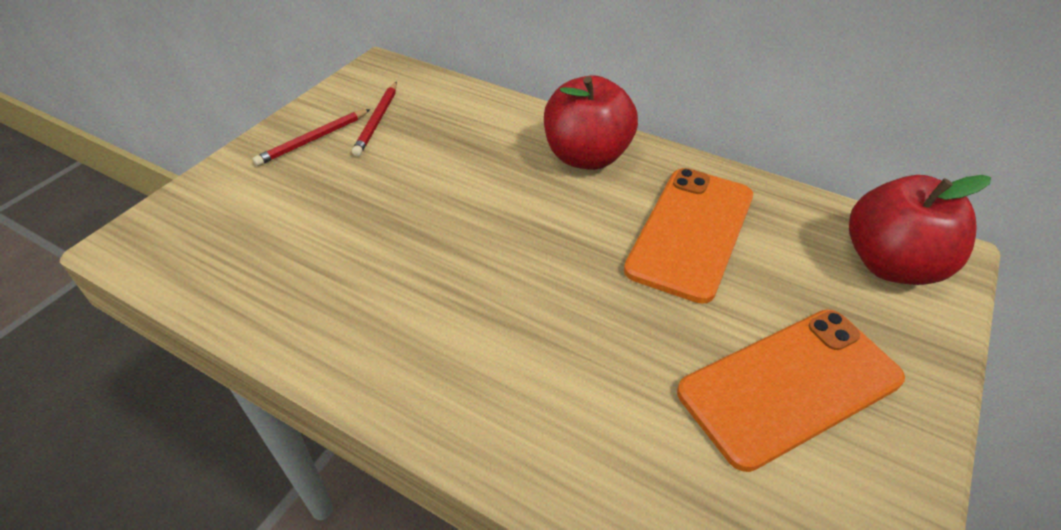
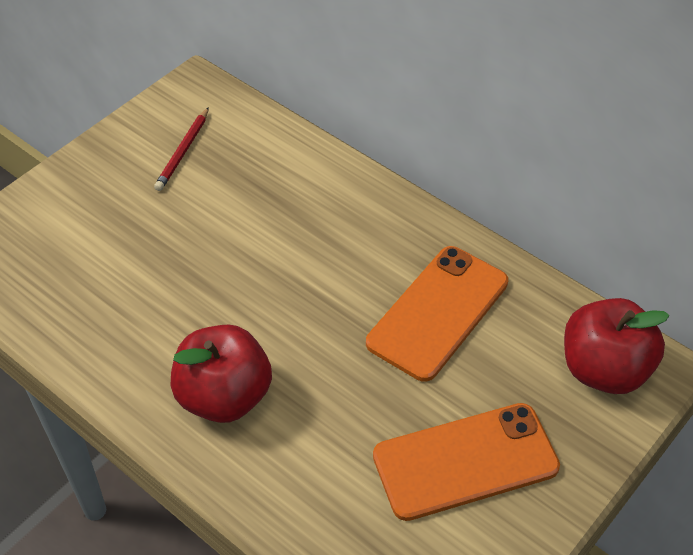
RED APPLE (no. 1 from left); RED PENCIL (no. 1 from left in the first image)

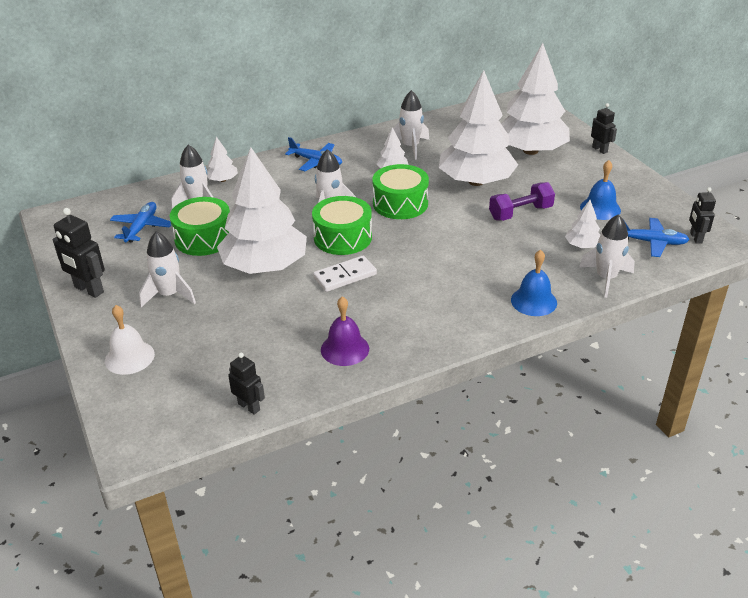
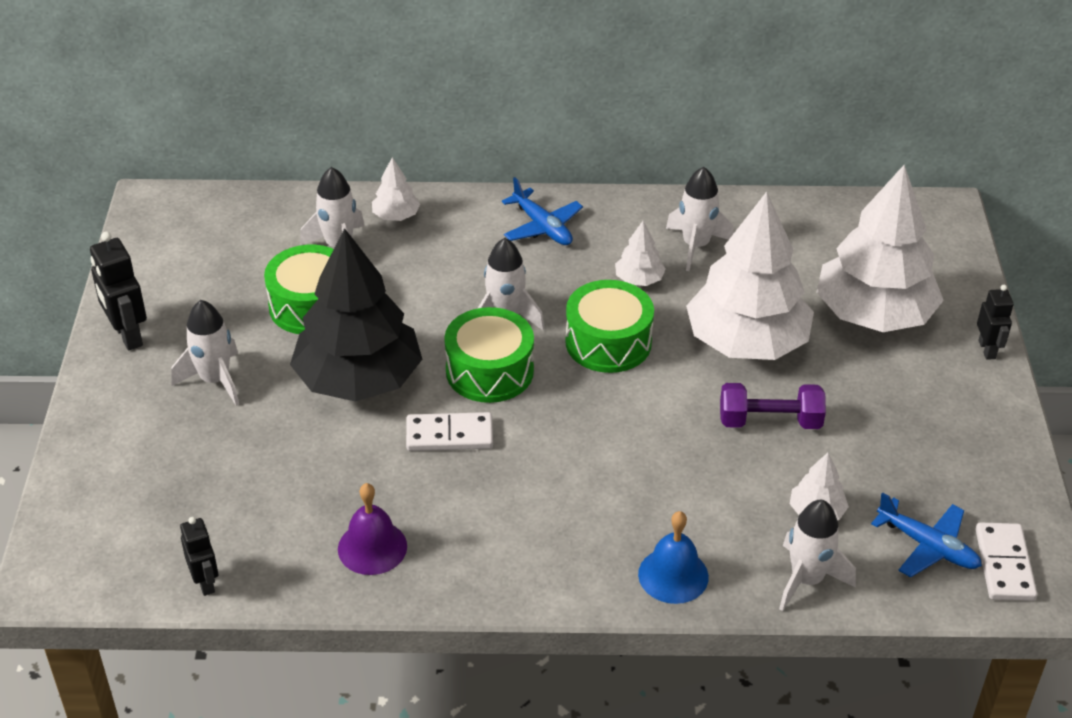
BLACK TREE; WHITE DOMINO (no. 2 from left); WHITE BELL; BLUE PLANE (no. 1 from left in the first image); BLUE BELL (no. 2 from left in the first image)

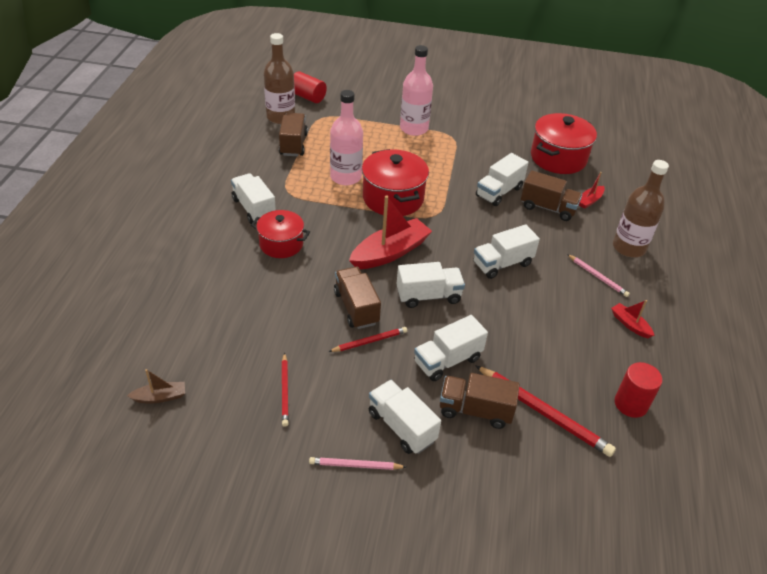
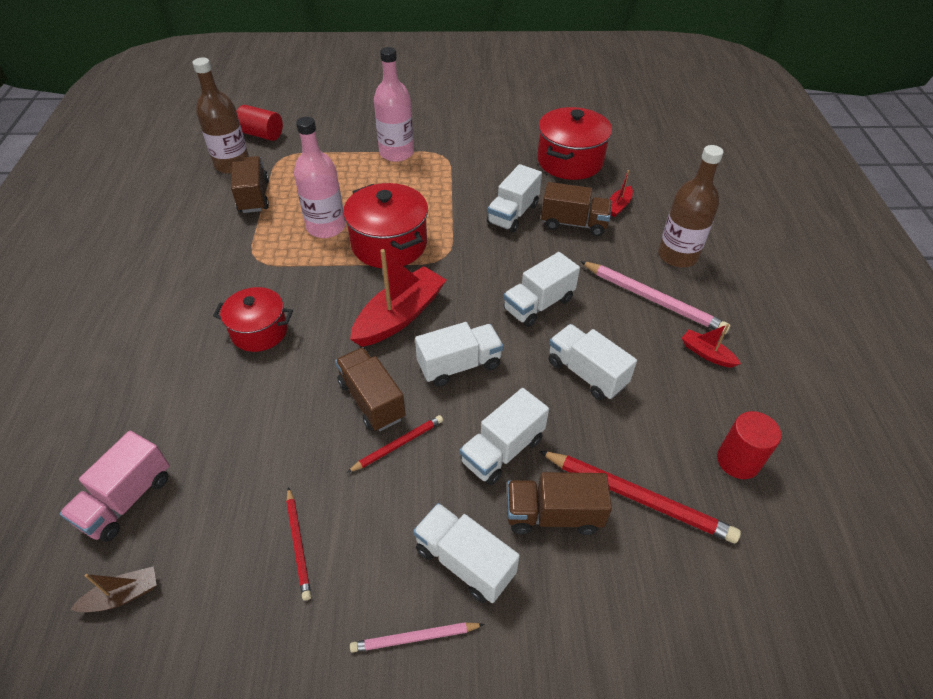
PINK TRUCK; WHITE TRUCK (no. 6 from left); PINK PENCIL (no. 2 from left)

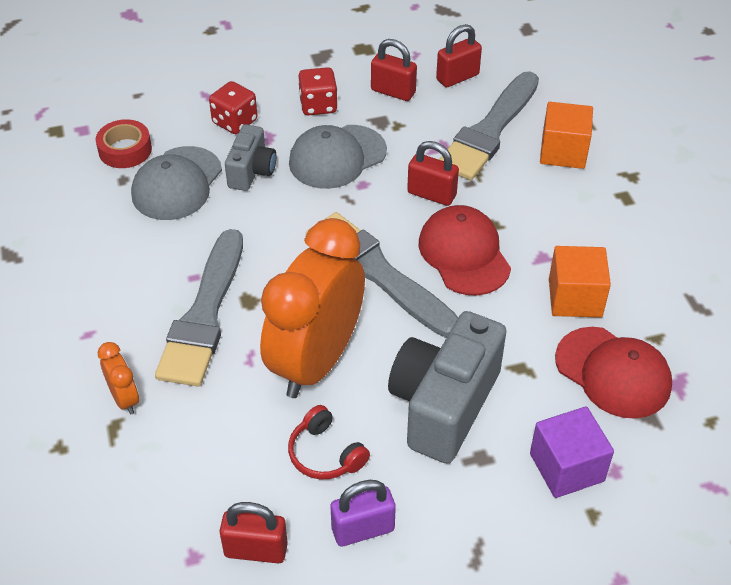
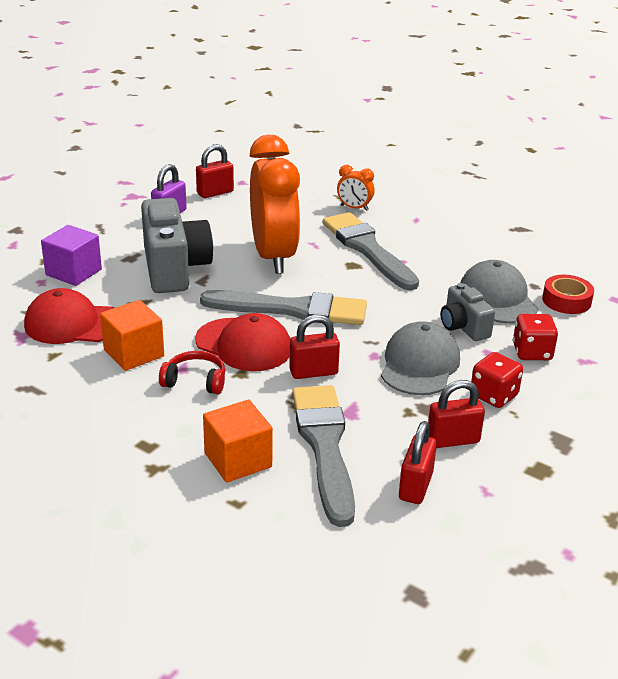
RED HEADPHONES

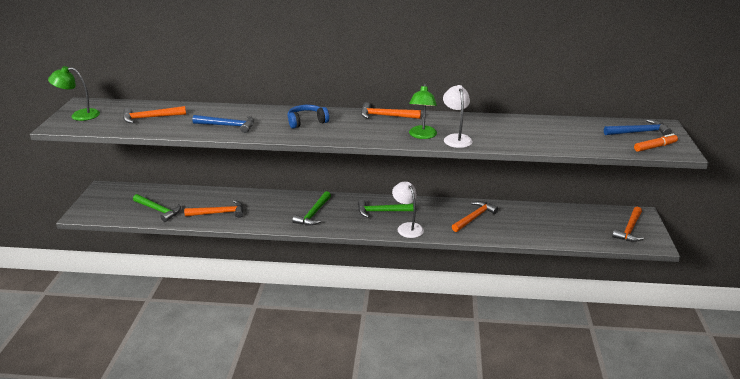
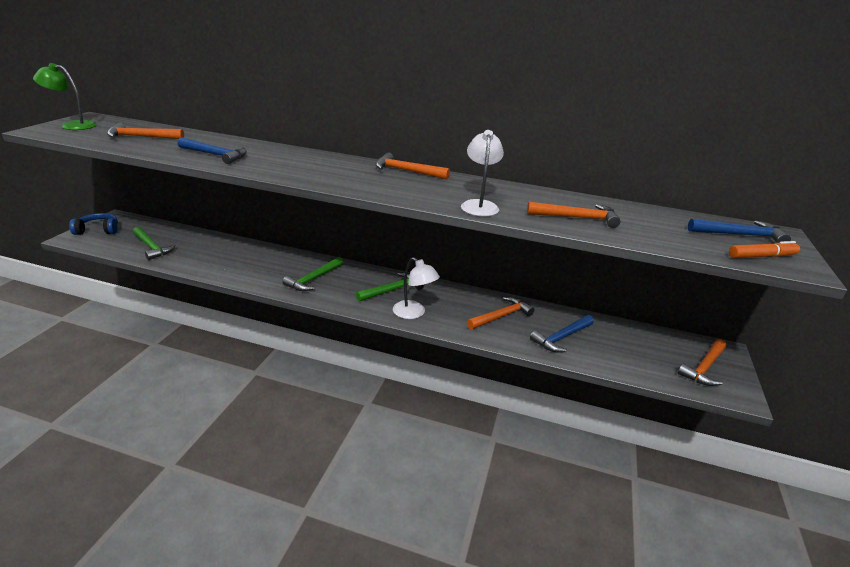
BLUE HEADPHONES; GREEN HAMMER (no. 3 from left); WHITE LAMP (no. 1 from left); ORANGE HAMMER (no. 4 from left); BLUE HAMMER (no. 2 from left); GREEN LAMP (no. 2 from left in the first image)

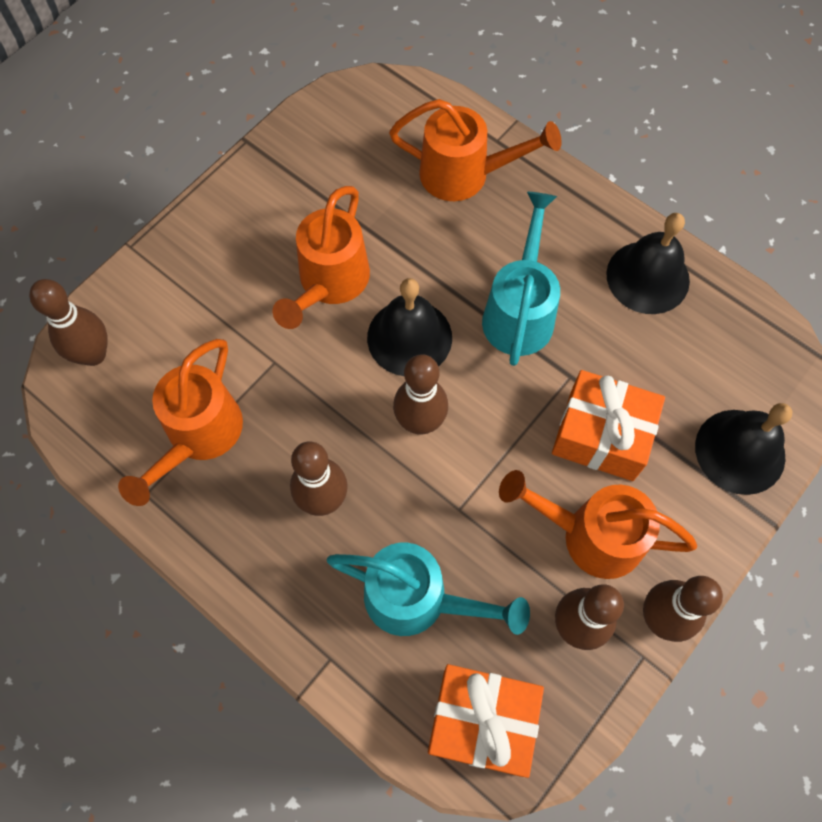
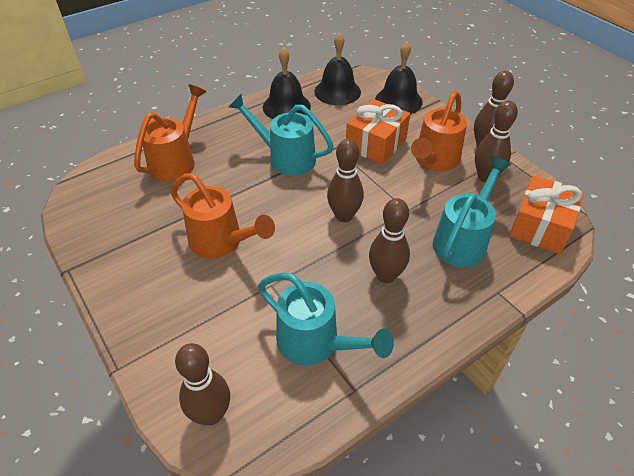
TURQUOISE WATERING CAN (no. 2 from left); BLACK BELL (no. 2 from left)

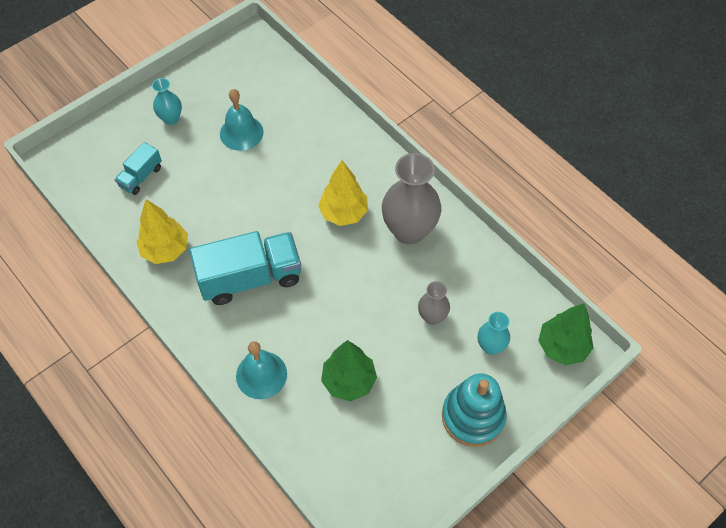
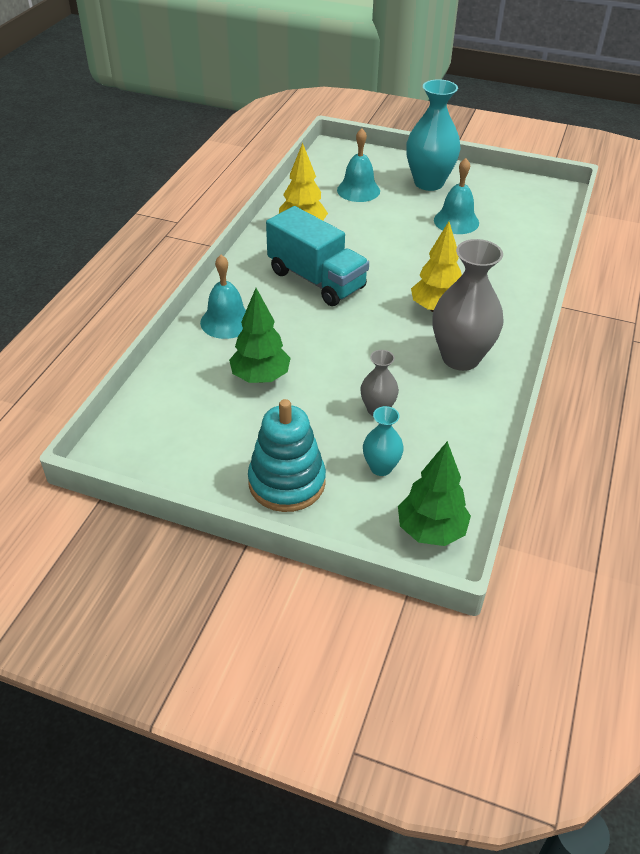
TURQUOISE BELL (no. 2 from left); TURQUOISE VASE (no. 2 from left)

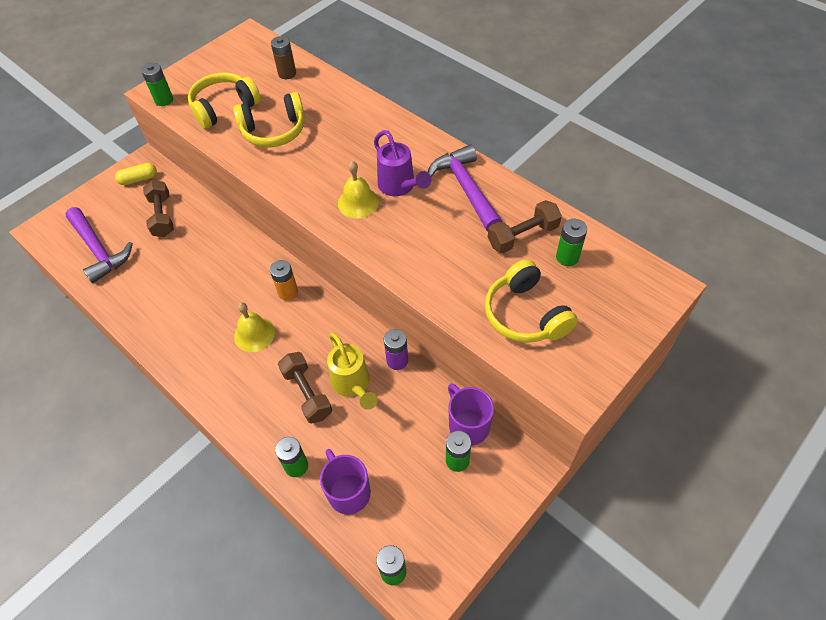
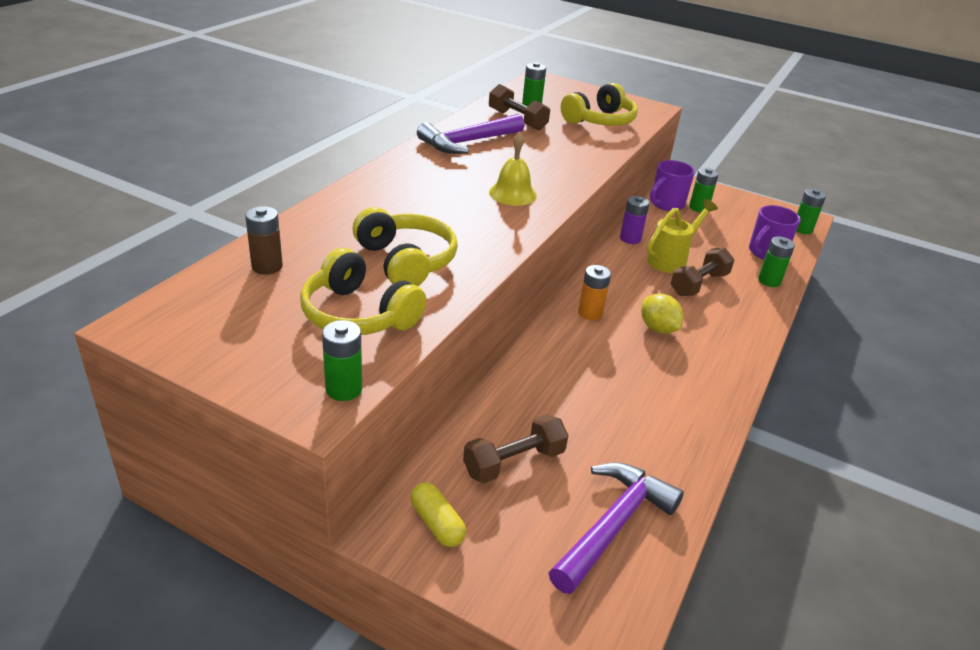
YELLOW LEMON; PURPLE WATERING CAN

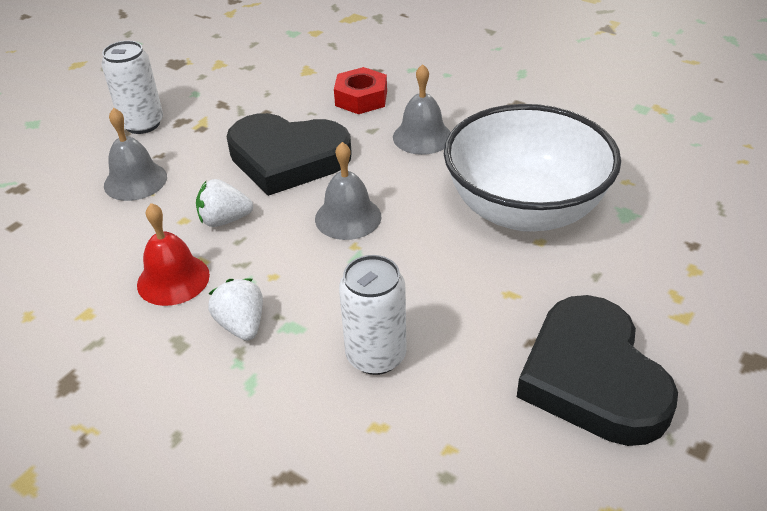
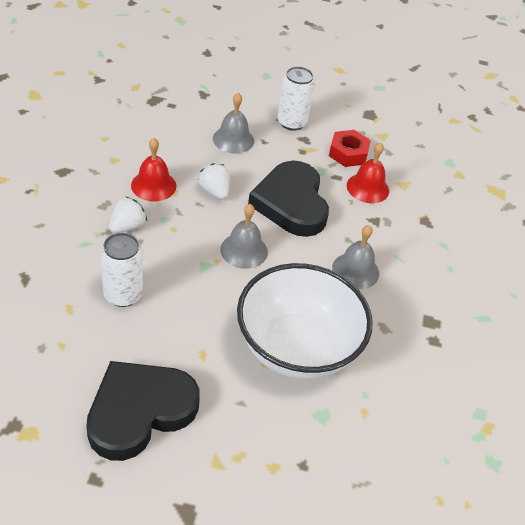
RED NUT; RED BELL (no. 2 from left)

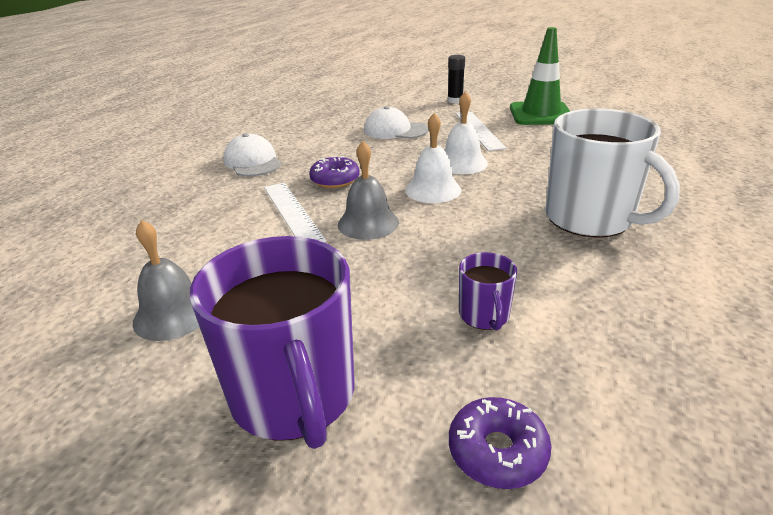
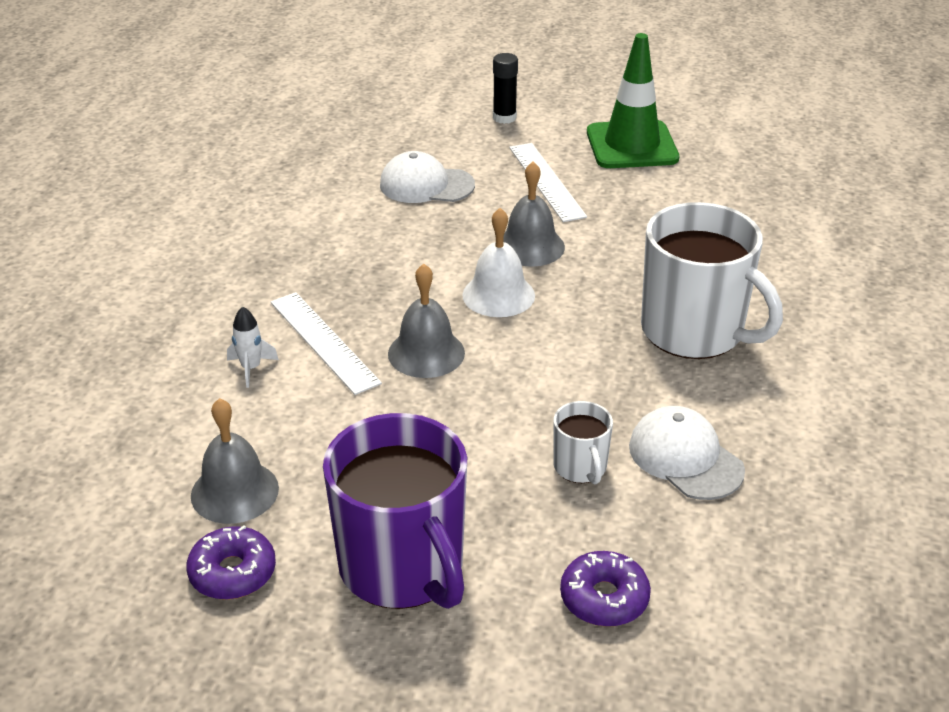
PURPLE DONUT (no. 1 from left); WHITE ROCKET; GREY BELL (no. 3 from left); WHITE MUG (no. 1 from left); WHITE CAP (no. 2 from left)

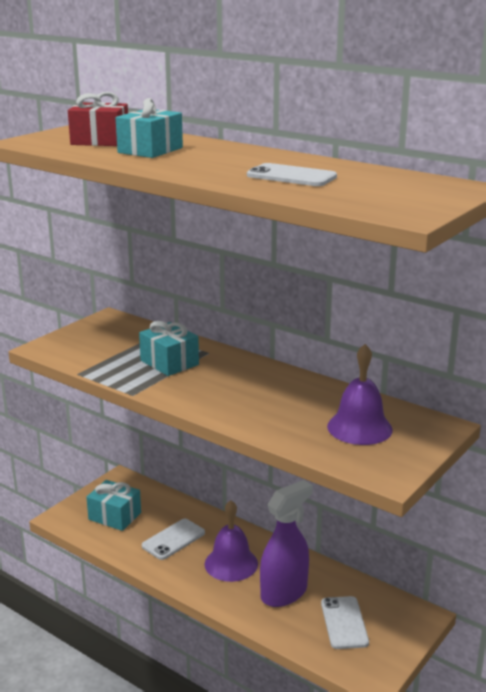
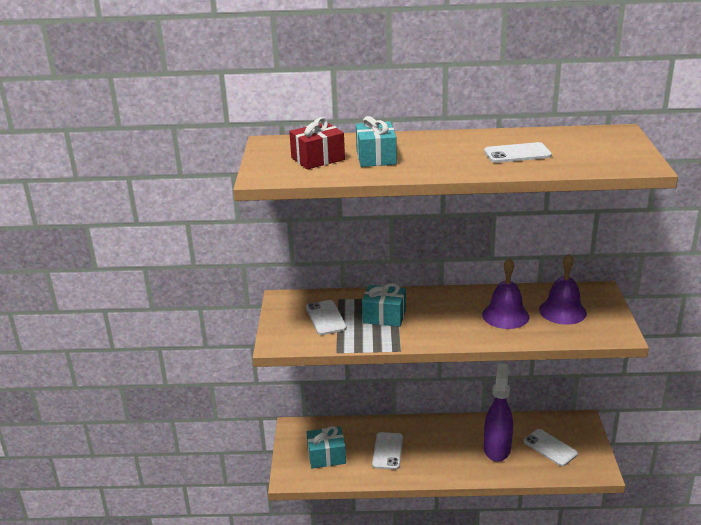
WHITE PHONE (no. 1 from left); PURPLE BELL (no. 1 from left)

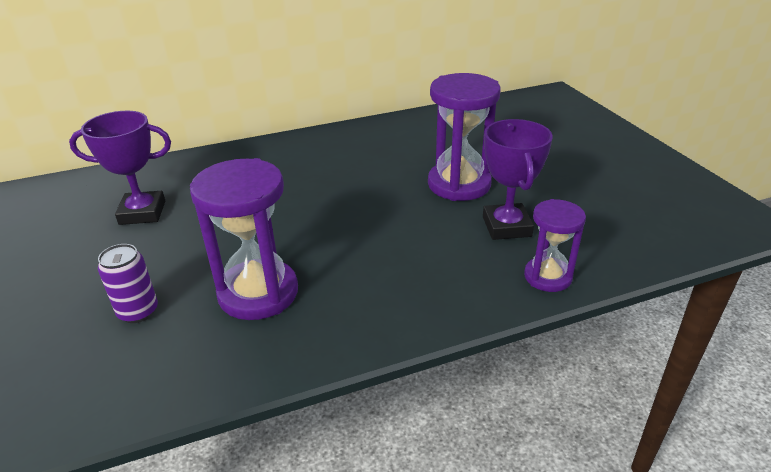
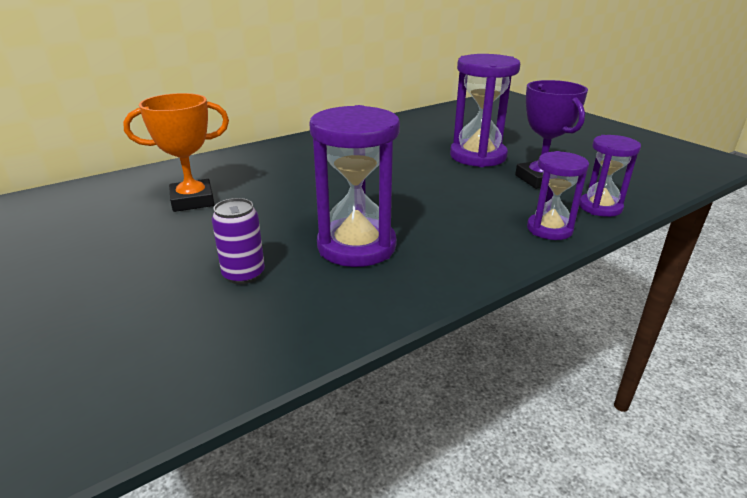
ORANGE TROPHY; PURPLE HOURGLASS (no. 3 from left)

